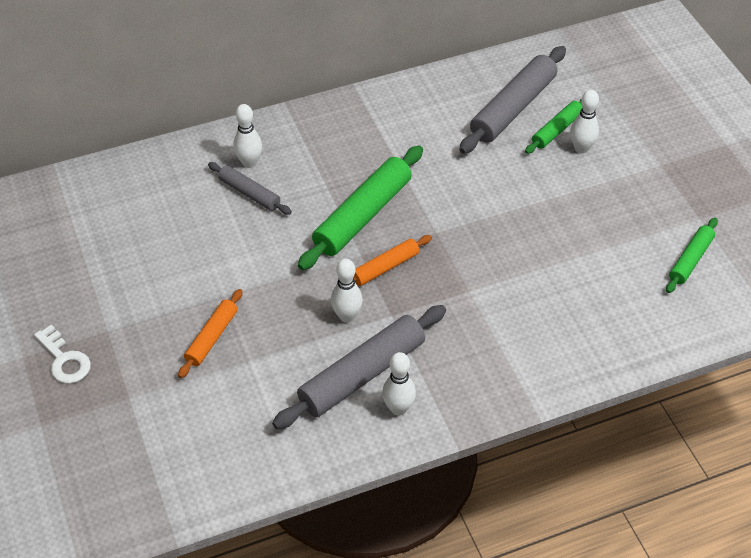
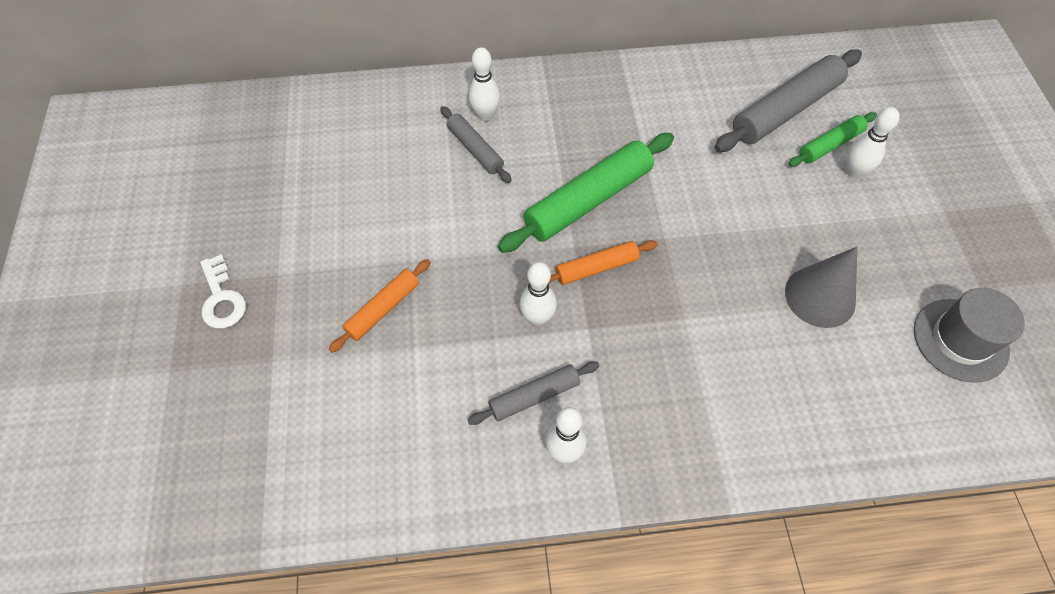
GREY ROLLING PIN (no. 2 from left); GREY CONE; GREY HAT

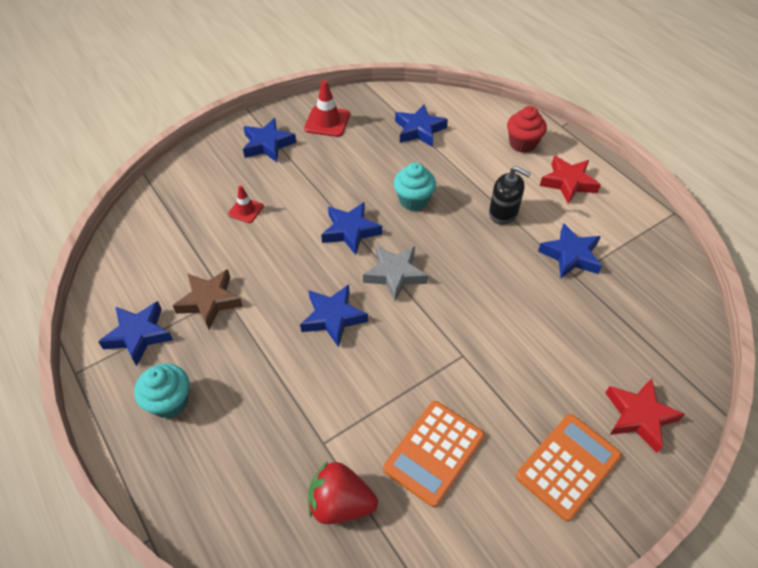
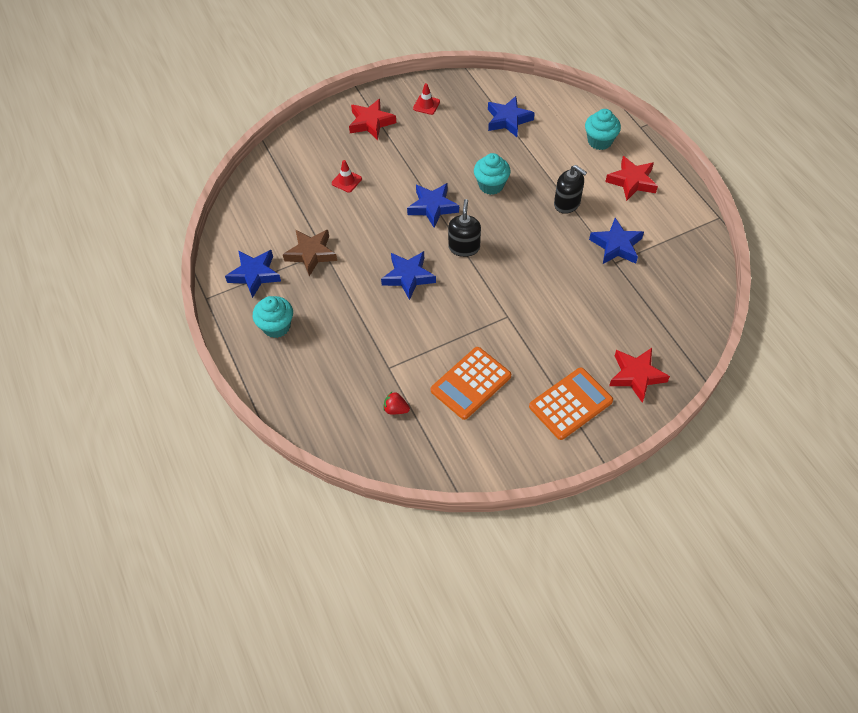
RED STAR (no. 1 from left); RED STRAWBERRY; RED TRAFFIC CONE (no. 2 from left); BLACK SOAP DISPENSER (no. 1 from left); TURQUOISE CUPCAKE (no. 3 from left)

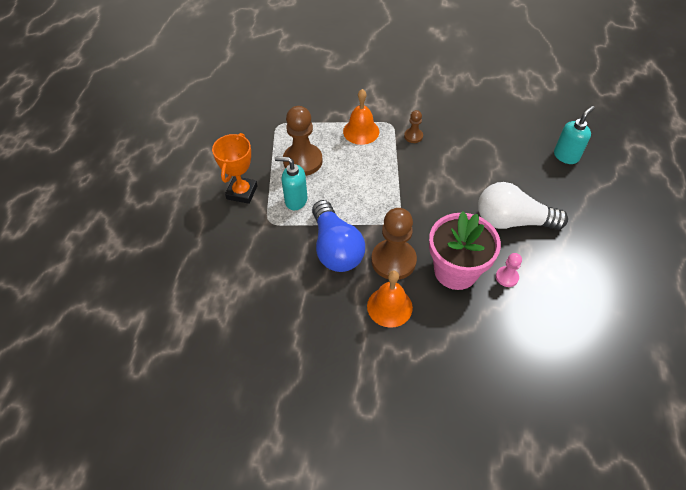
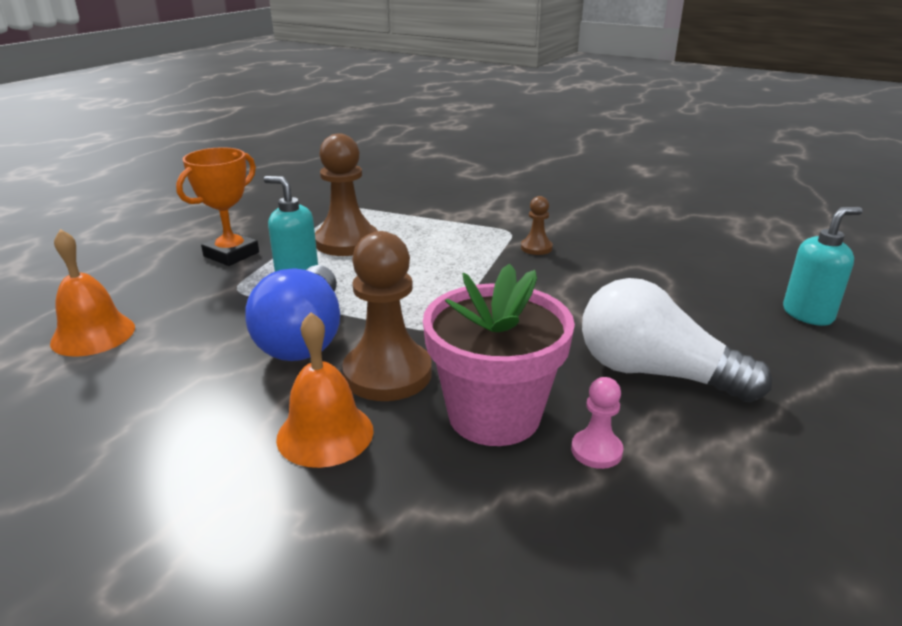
ORANGE BELL (no. 1 from left)

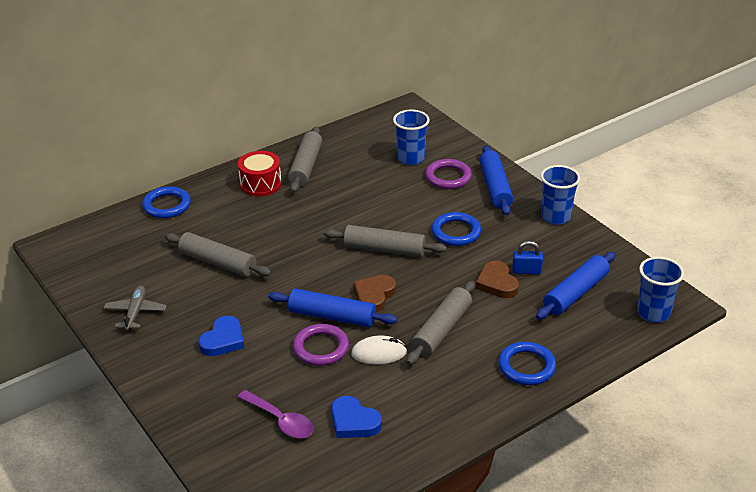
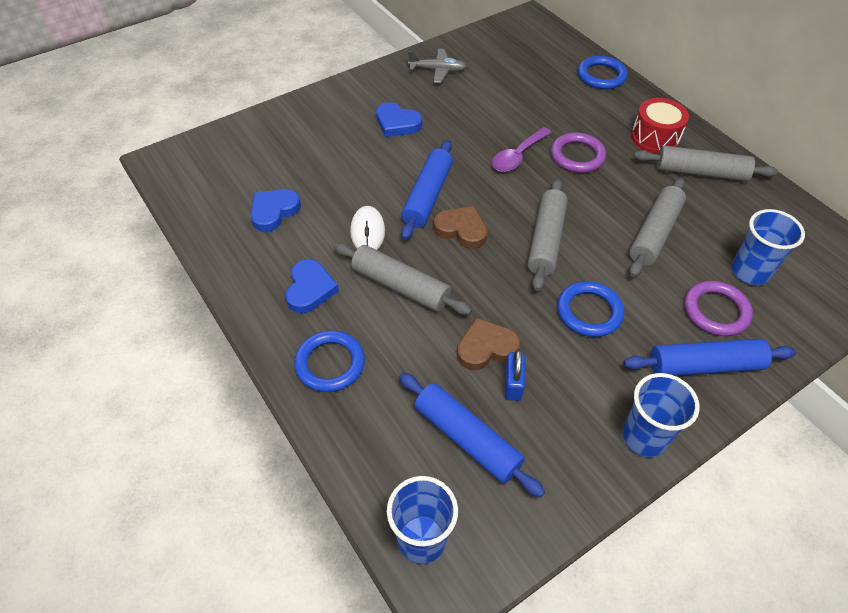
BLUE HEART (no. 2 from left); PURPLE SPOON; PURPLE RING (no. 1 from left); GREY ROLLING PIN (no. 3 from left)

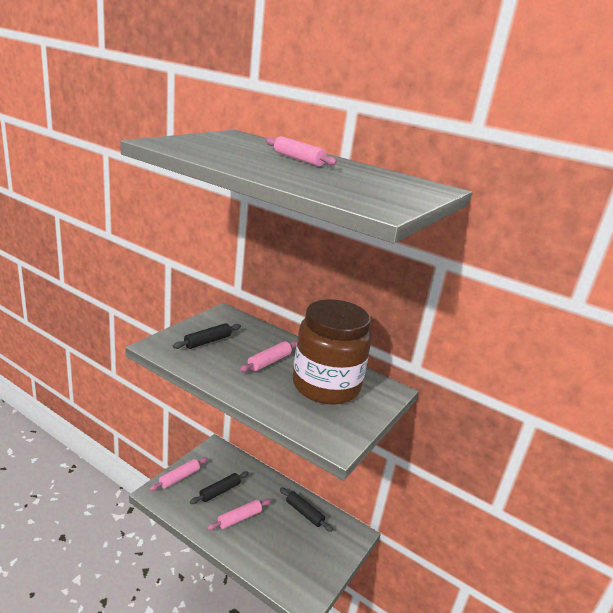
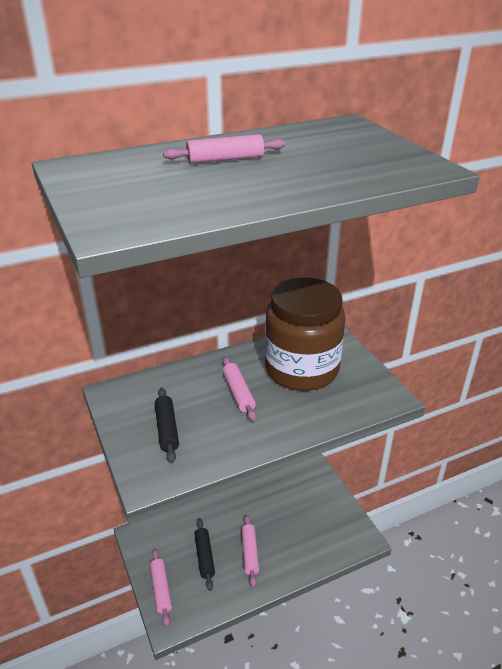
BLACK ROLLING PIN (no. 3 from left in the first image)

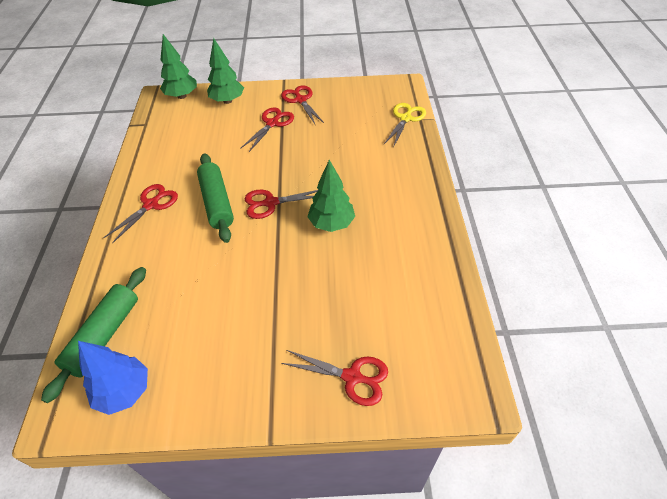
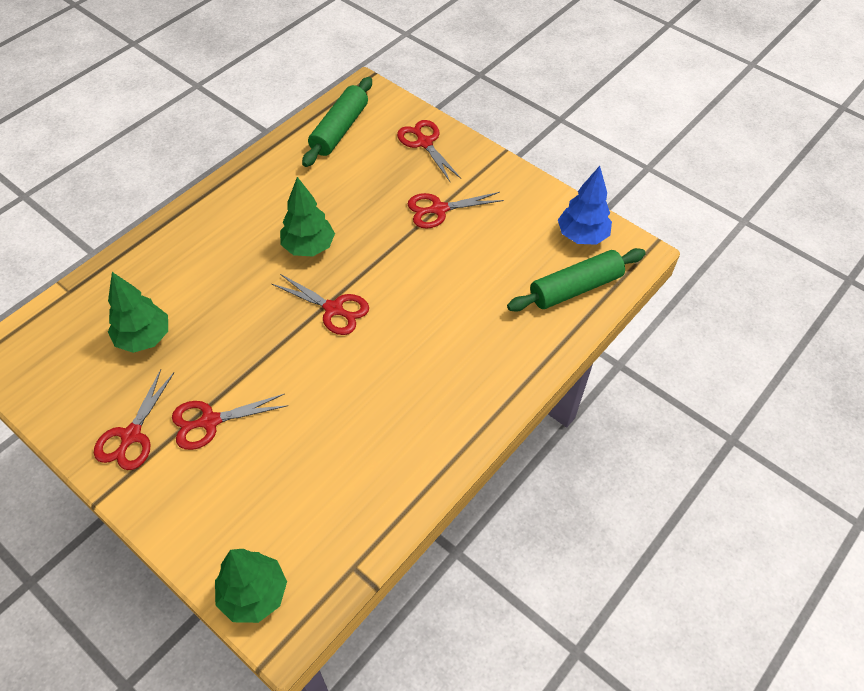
GREEN TREE (no. 1 from left); GREEN ROLLING PIN (no. 1 from left); RED SCISSORS (no. 5 from left); YELLOW SCISSORS

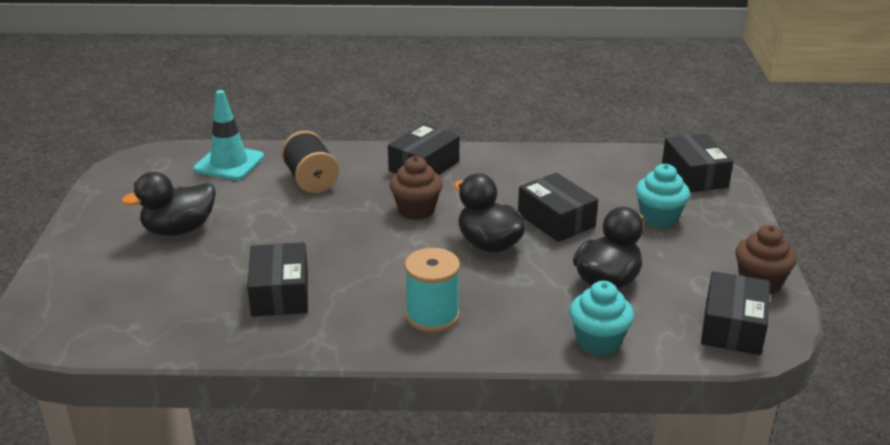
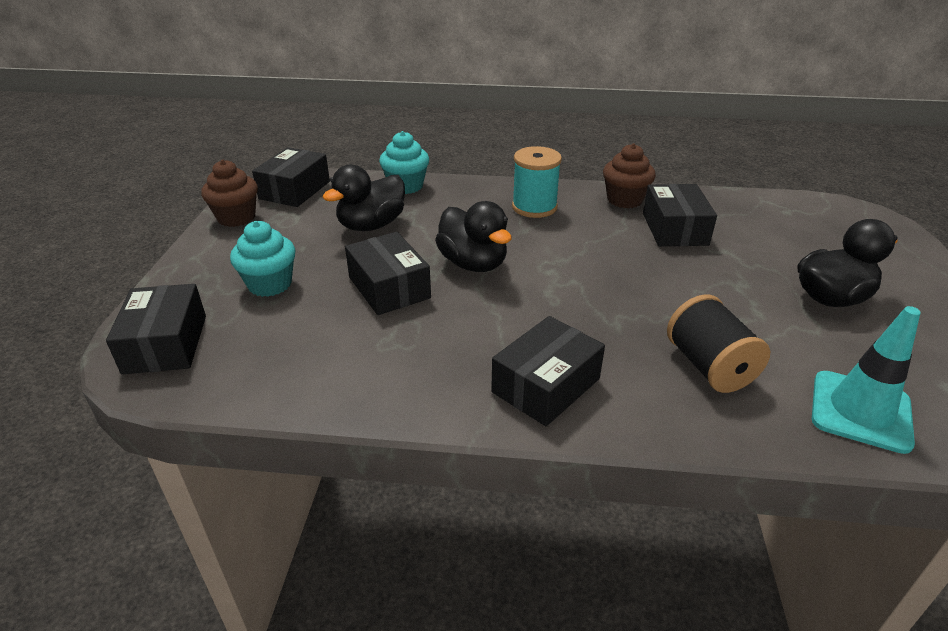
BROWN CUPCAKE (no. 2 from left)

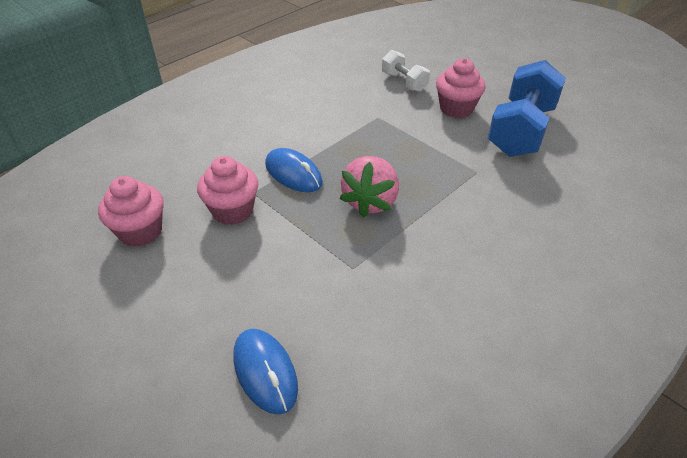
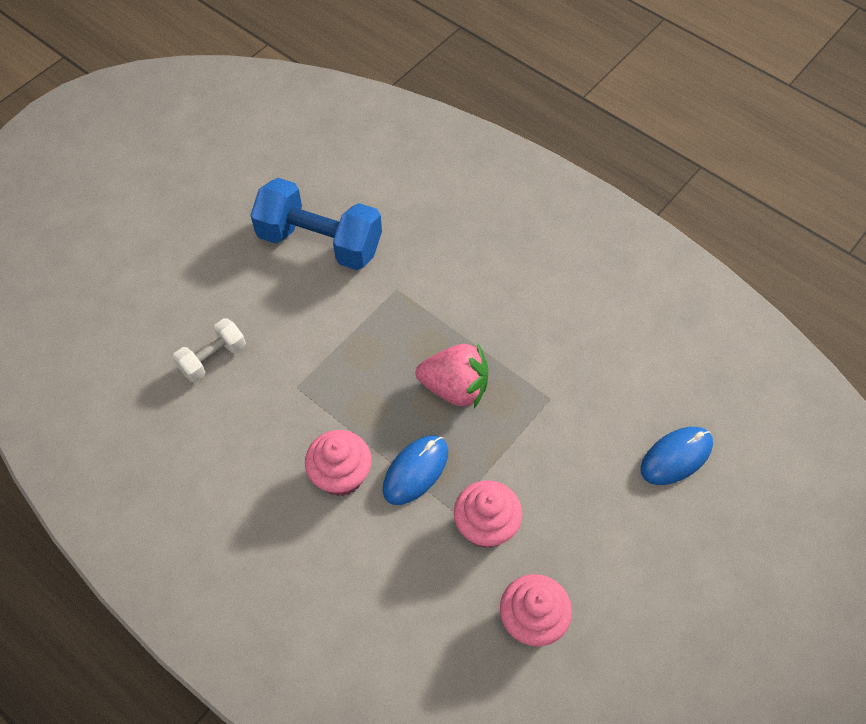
PINK CUPCAKE (no. 1 from left)

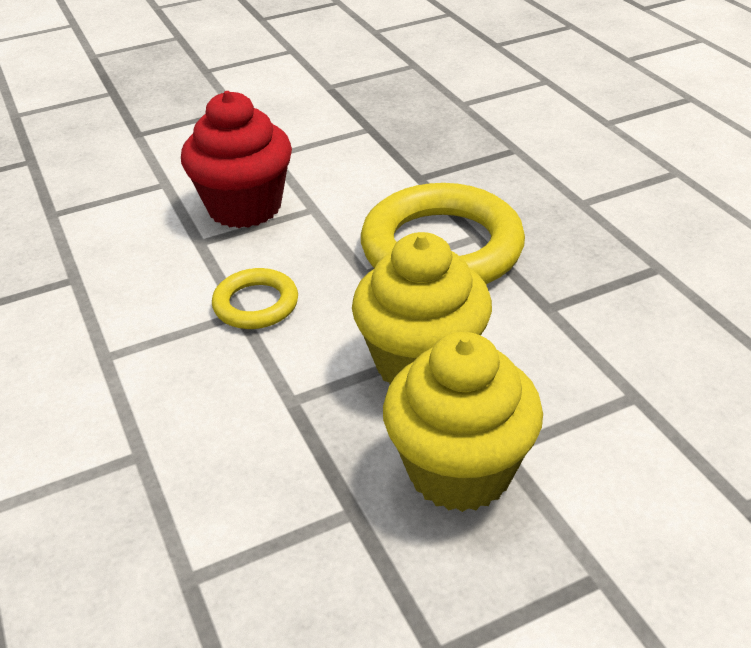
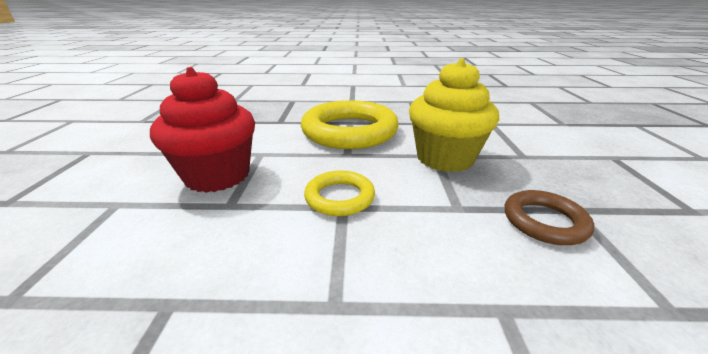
BROWN RING; YELLOW CUPCAKE (no. 2 from left in the first image)

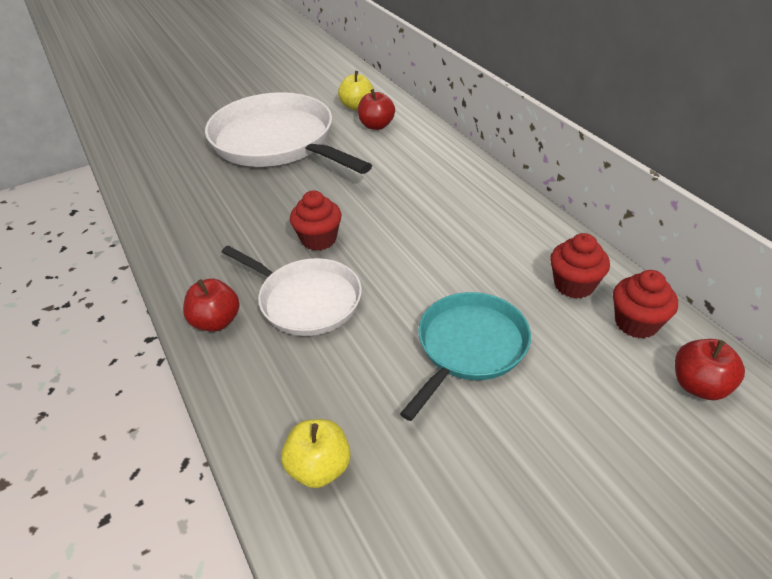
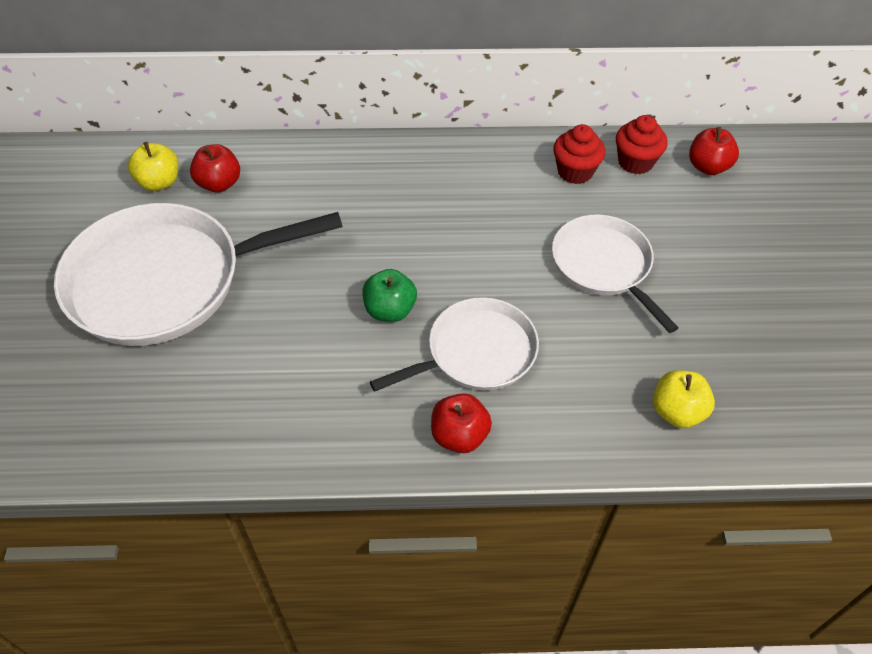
GREEN APPLE; WHITE PAN (no. 3 from left)

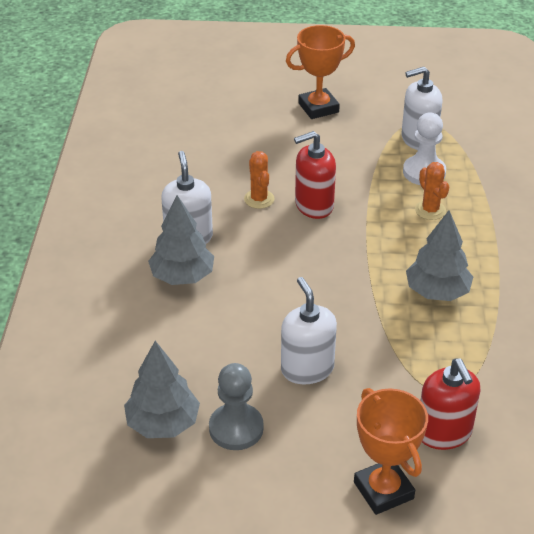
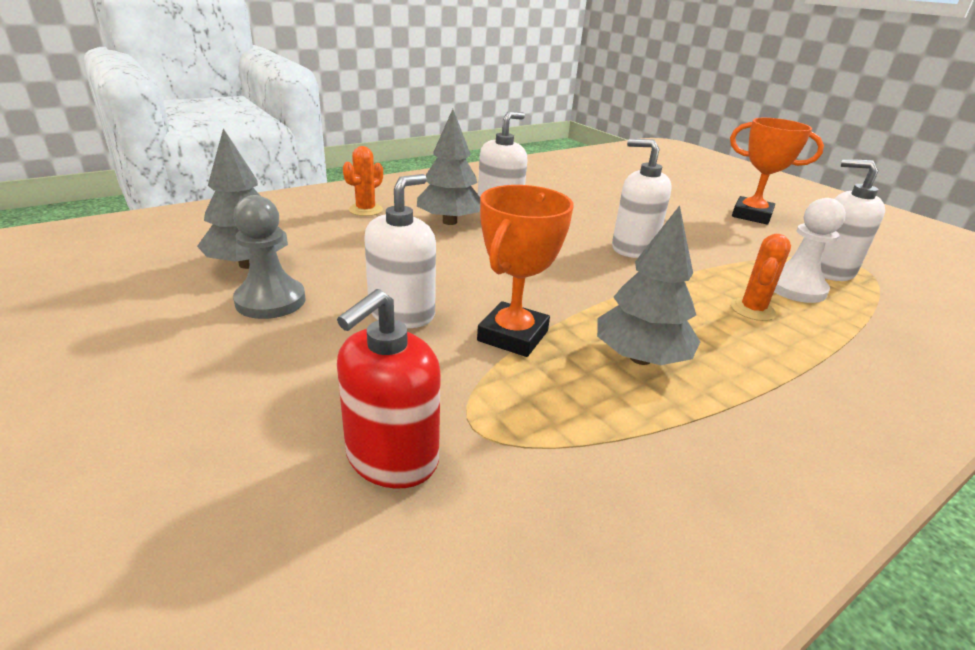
ORANGE CACTUS (no. 1 from left); ORANGE TROPHY (no. 1 from left); WHITE SOAP DISPENSER (no. 3 from left)

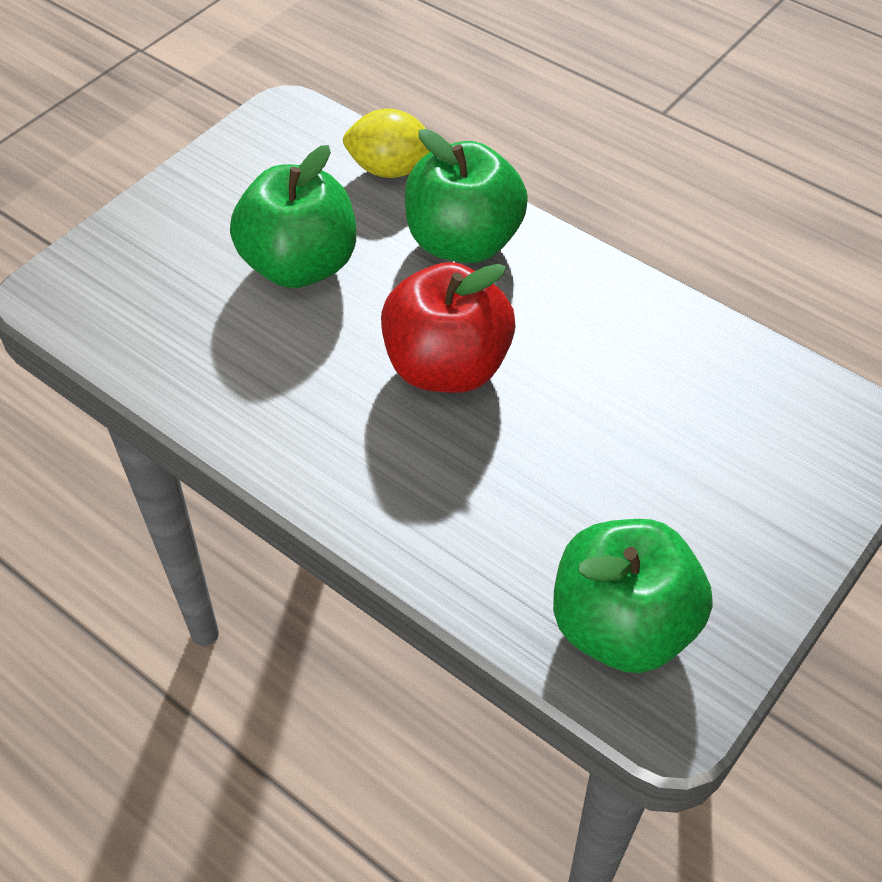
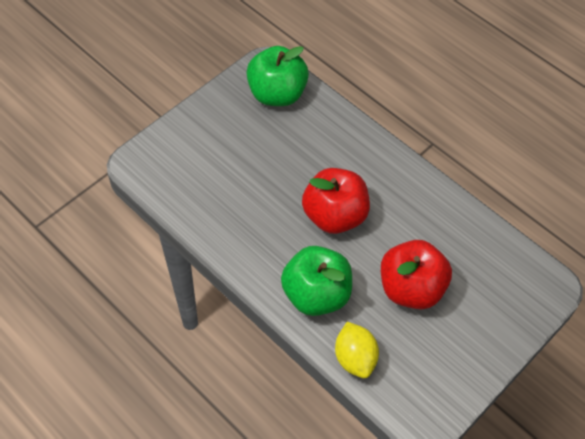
YELLOW LEMON; RED APPLE (no. 2 from left)

